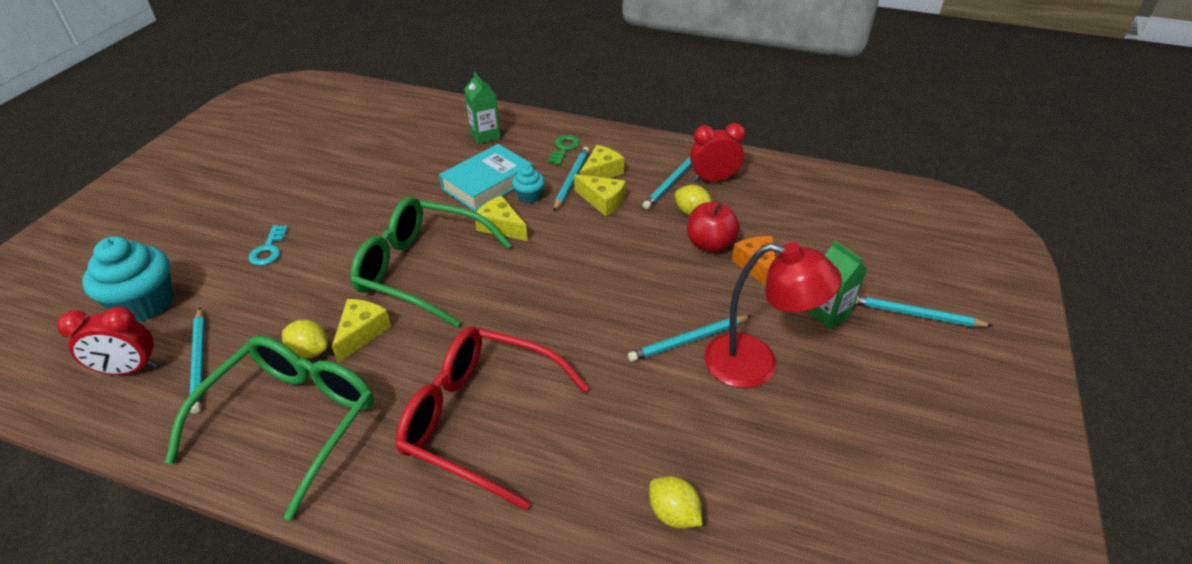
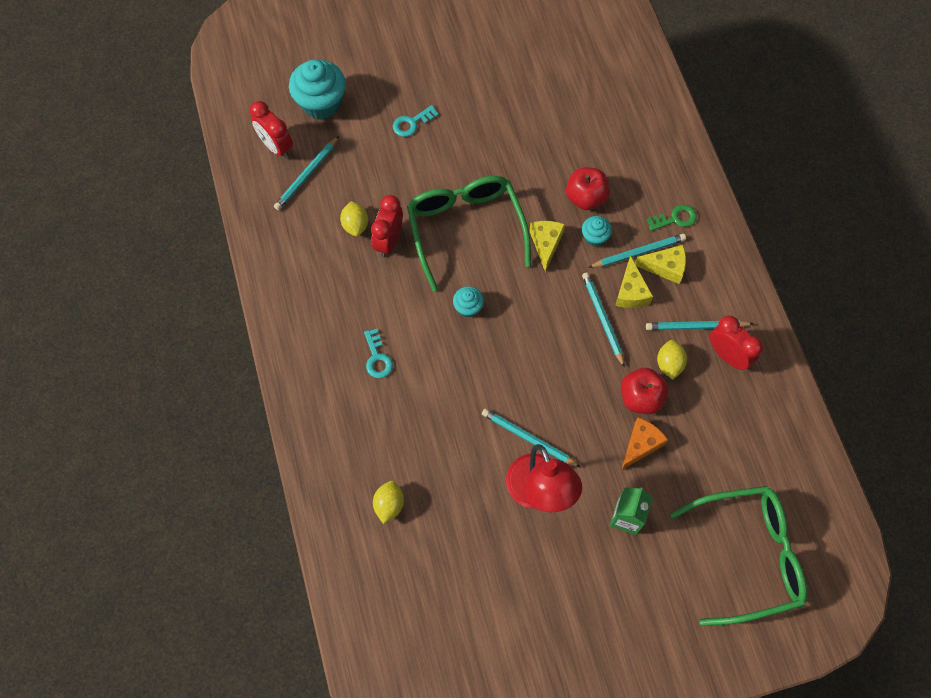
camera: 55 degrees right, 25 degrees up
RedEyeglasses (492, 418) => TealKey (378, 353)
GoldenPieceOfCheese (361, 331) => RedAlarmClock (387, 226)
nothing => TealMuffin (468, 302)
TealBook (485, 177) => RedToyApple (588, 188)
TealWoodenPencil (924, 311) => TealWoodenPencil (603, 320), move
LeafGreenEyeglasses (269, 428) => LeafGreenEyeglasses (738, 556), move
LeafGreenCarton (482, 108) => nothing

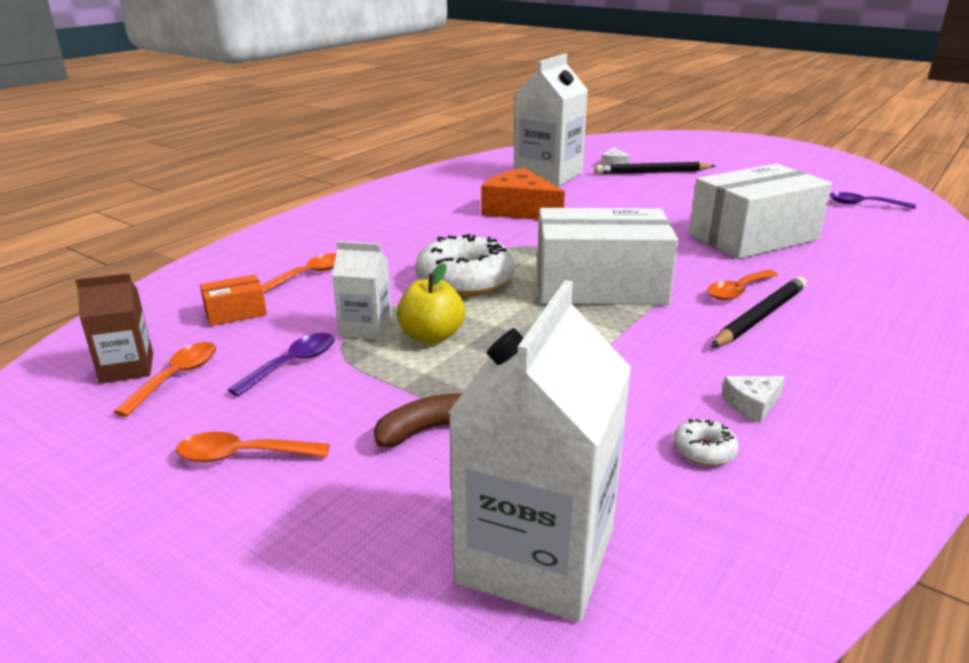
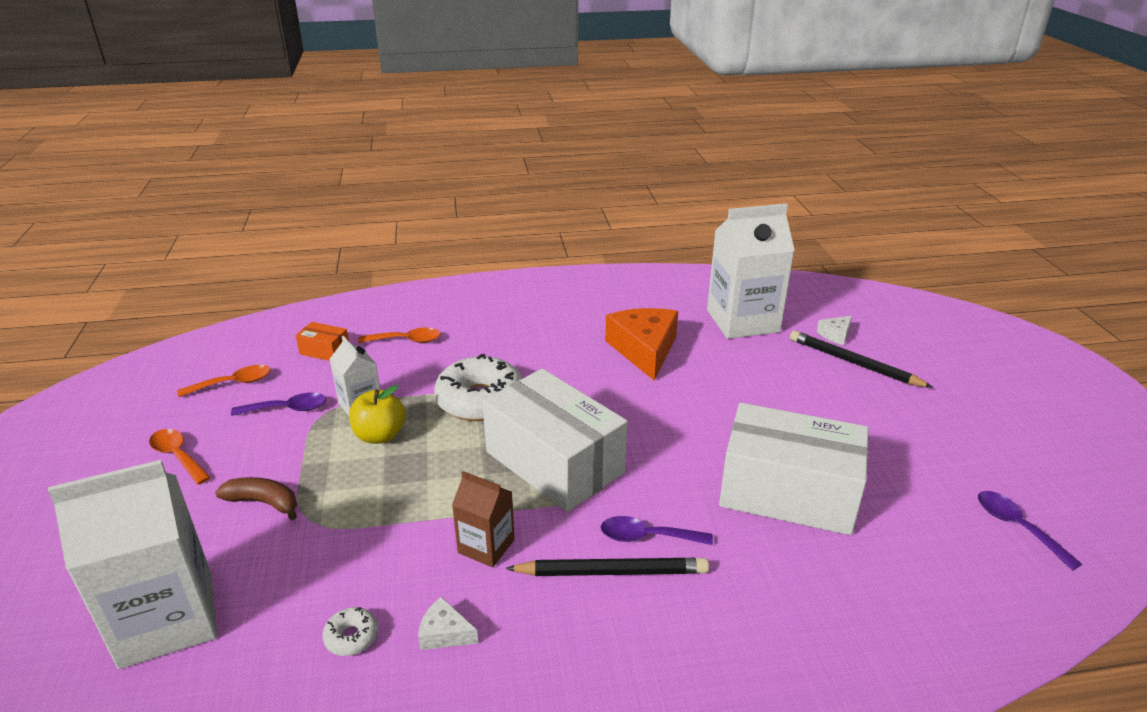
camera: 45 degrees right, 5 degrees up
BrownCarton (114, 328) => BrownCarton (483, 519), move
OrangeTablespoon (742, 285) => PurpleTablespoon (657, 530)

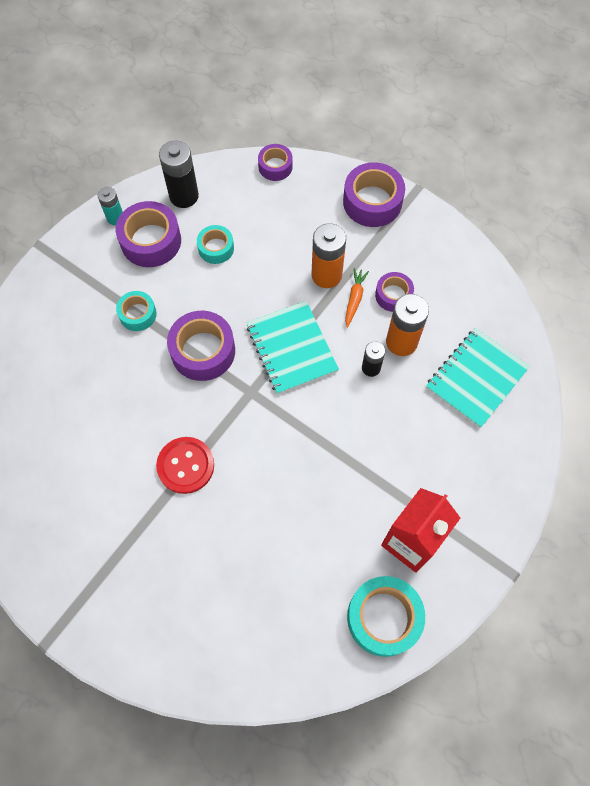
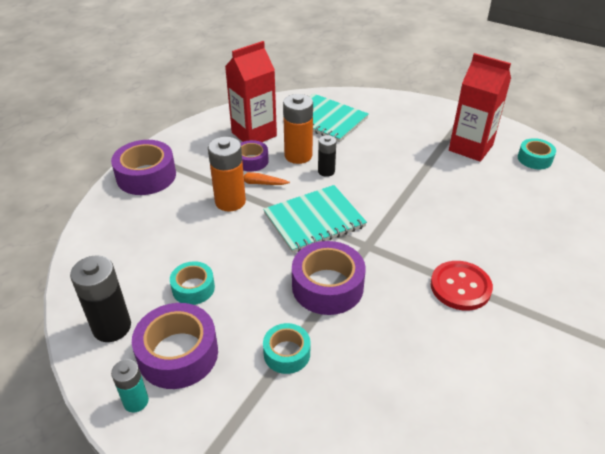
camera: 95 degrees left, 25 degrees down
nothing => RedCarton (251, 91)
TealStickyTape (386, 616) => TealStickyTape (537, 153), x0.59
PurpleStickyTape (275, 162) => nothing

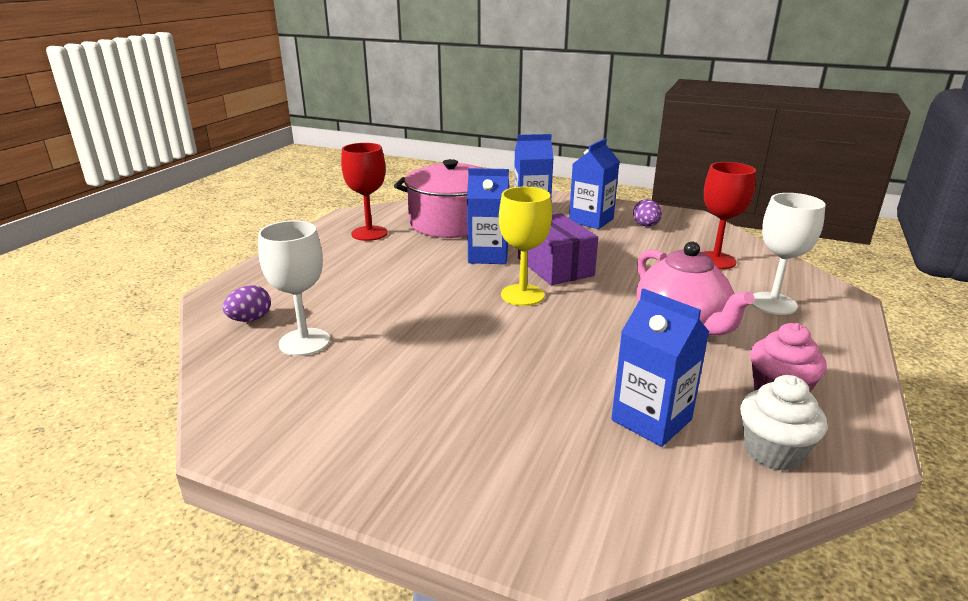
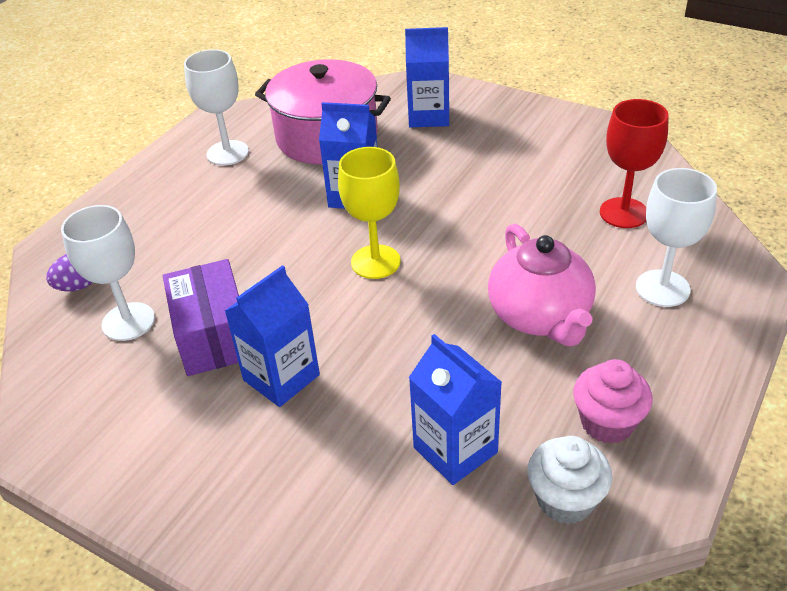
camera: 10 degrees right, 15 degrees up
PurpleParcel (558, 249) => PurpleParcel (201, 317), move
RedGoblet (364, 192) => SnowWhiteGoblet (216, 107)
CobaltCarton (594, 183) => CobaltCarton (272, 336), move
PurpleEggShape (647, 213) => nothing

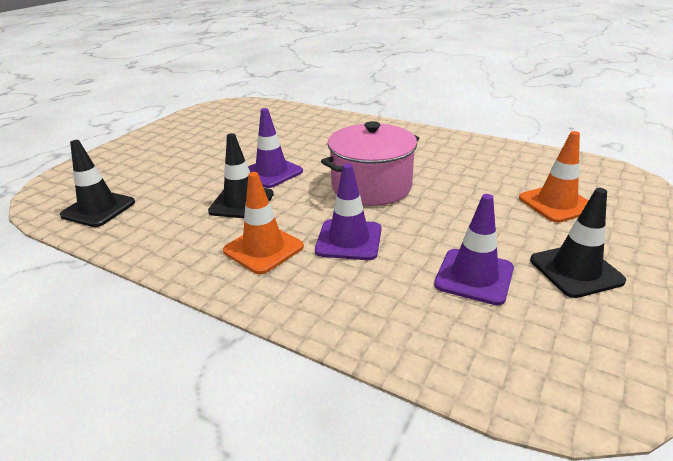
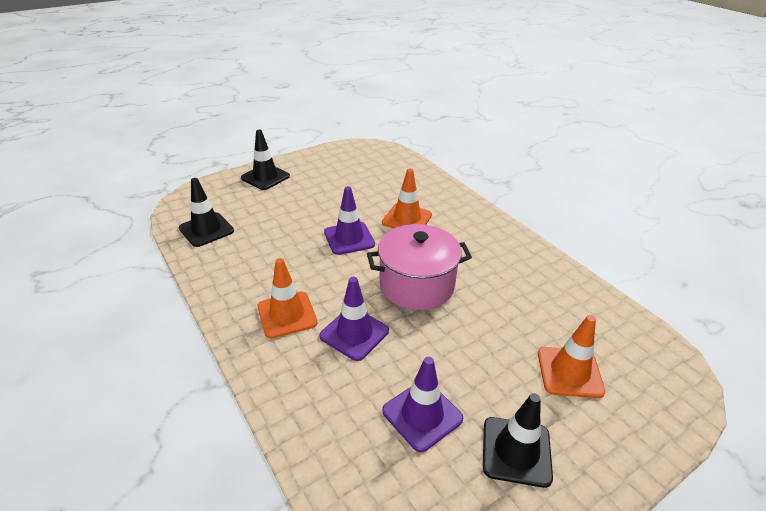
camera: 25 degrees right, 5 degrees up
EbonyRoadCone (241, 175) => EbonyRoadCone (265, 160), move
nothing => OrangeRoadCone (407, 198)

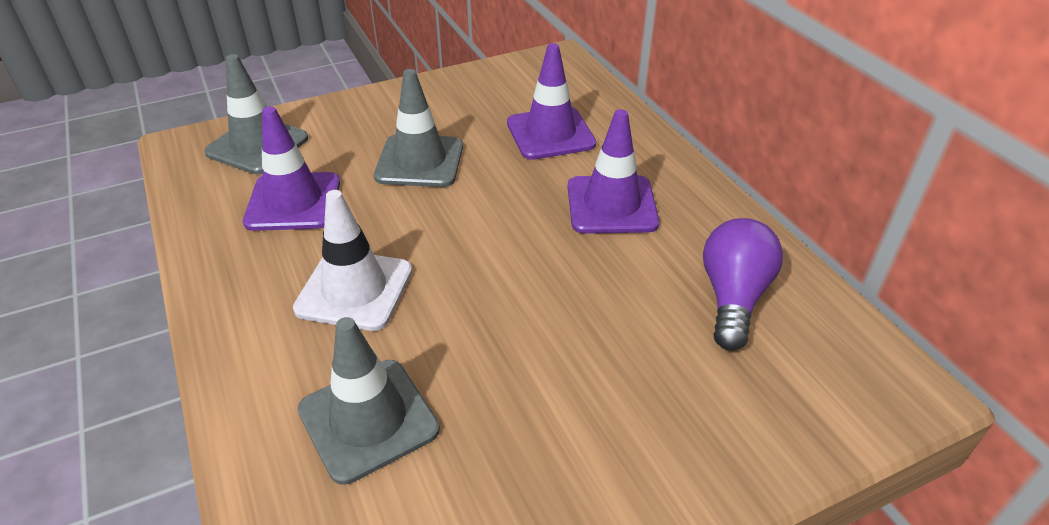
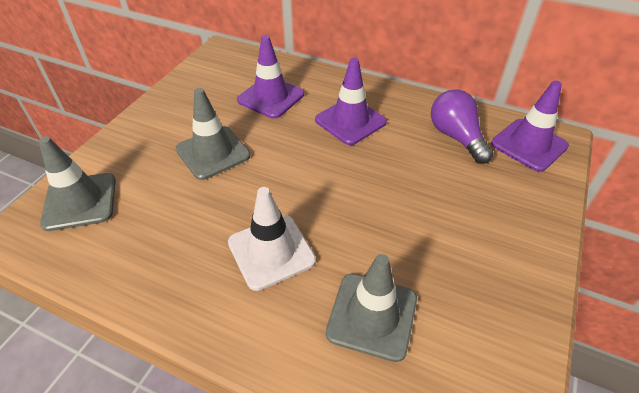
camera: 40 degrees left, 5 degrees up
PurpleRoadCone (291, 168) => PurpleRoadCone (530, 126), move

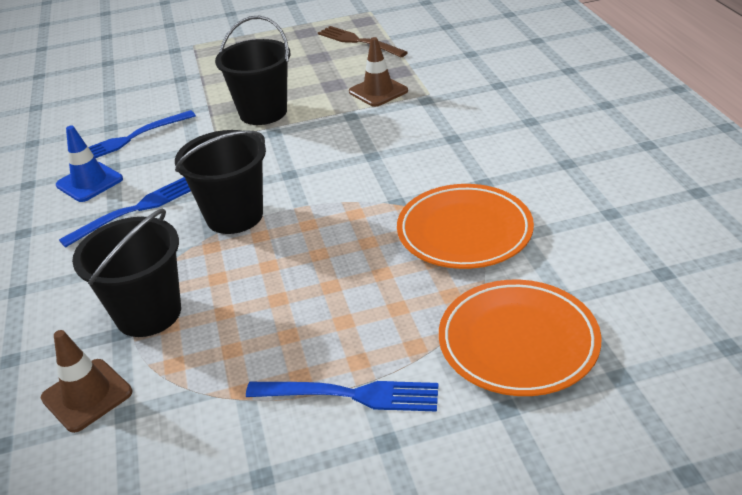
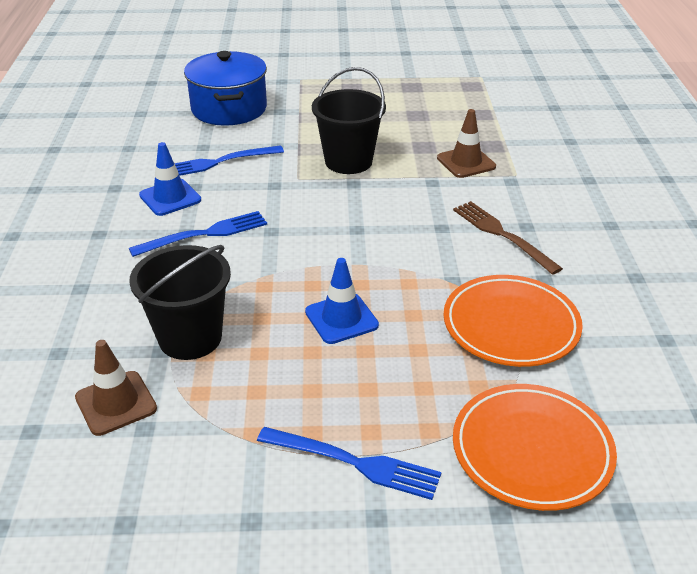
camera: 10 degrees right, 0 degrees up
nothing => CobaltCookingPot (225, 88)
nothing => CobaltRoadCone (342, 301)
BrownDinnerFork (363, 41) => BrownDinnerFork (508, 238), move
EbonyPail (220, 182) => nothing

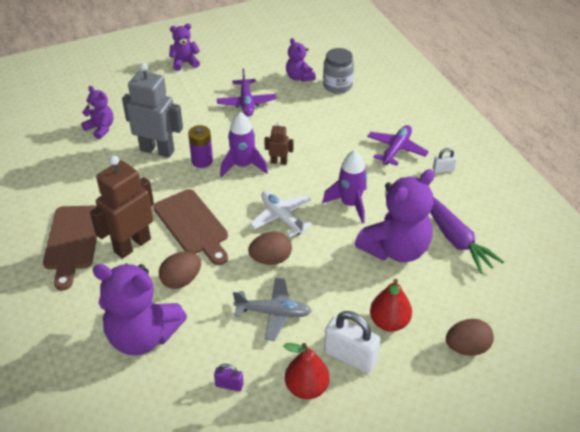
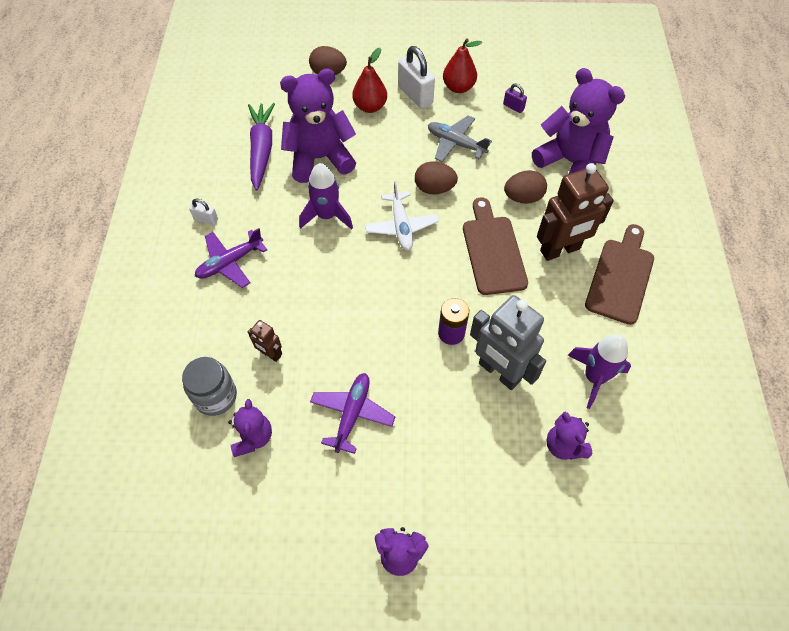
camera: 155 degrees left, 15 degrees up
BrownRobot (278, 143) => BrownRobot (265, 341), move
PurpleToyRocket (244, 144) => PurpleToyRocket (599, 371), move

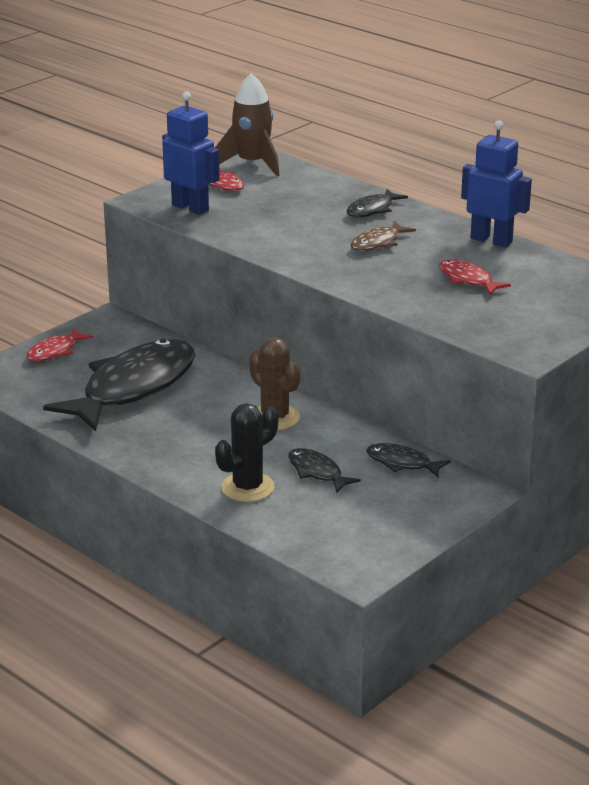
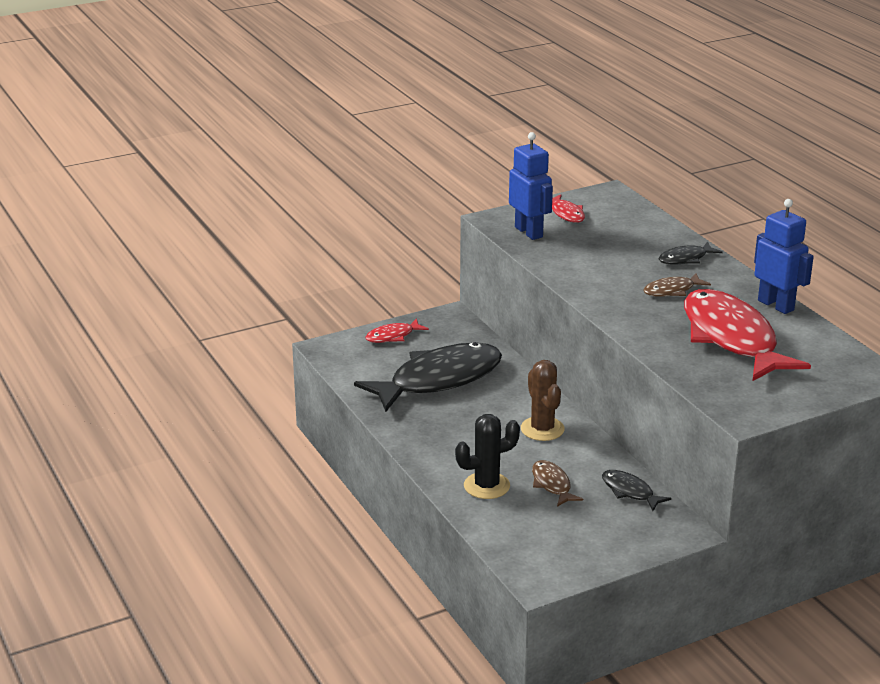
camera: 20 degrees right, 0 degrees up
EbonyFishFigure (324, 470) => BrownFishFigure (557, 483)
RedFishFigure (475, 277) => RedFishFigure (747, 335), x2.28
BrownToyRocket (247, 124) => nothing

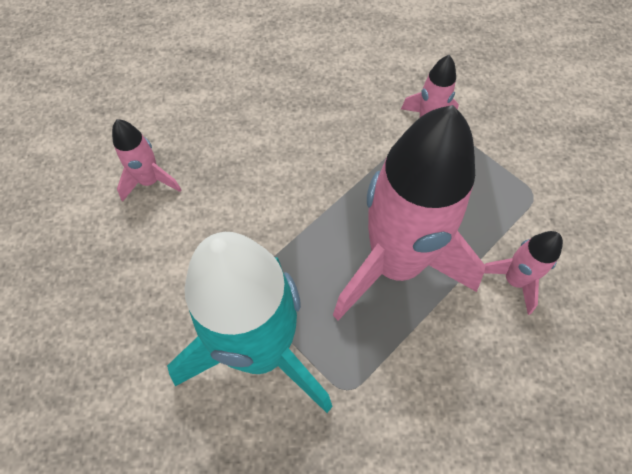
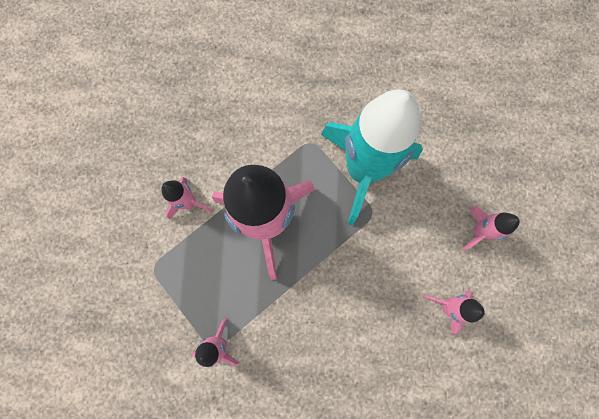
camera: 175 degrees left, 15 degrees up
nothing => RosyToyRocket (491, 228)

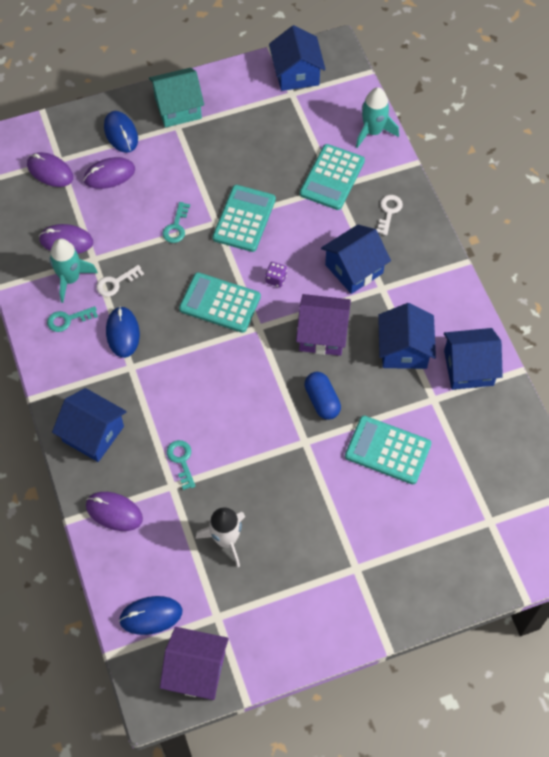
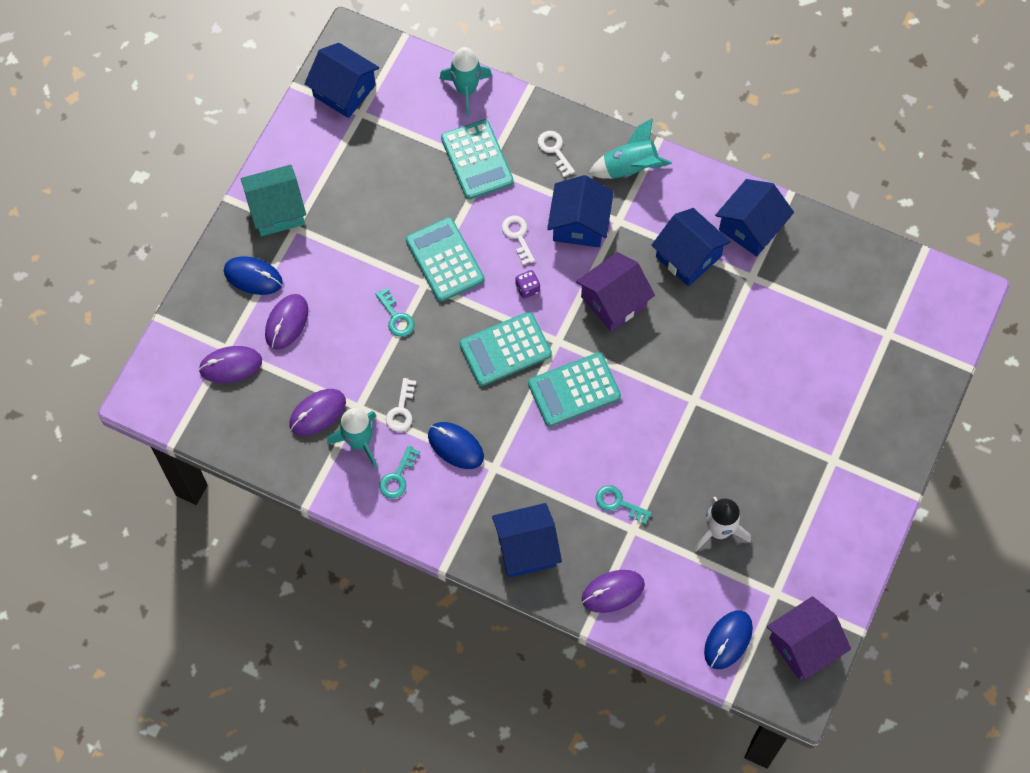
camera: 45 degrees left, 5 degrees up
TealCottage (176, 98) => TealCottage (273, 201), 45 degrees clockwise
nothing => SnowWhiteKey (518, 240)
TealCalculator (388, 450) => TealCalculator (574, 389), move
nothing => TealToyRocket (630, 148)
CobaltPillShape (323, 396) => nothing

